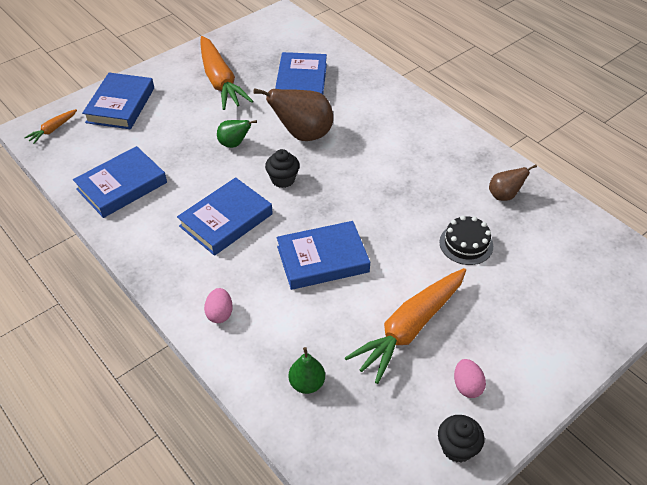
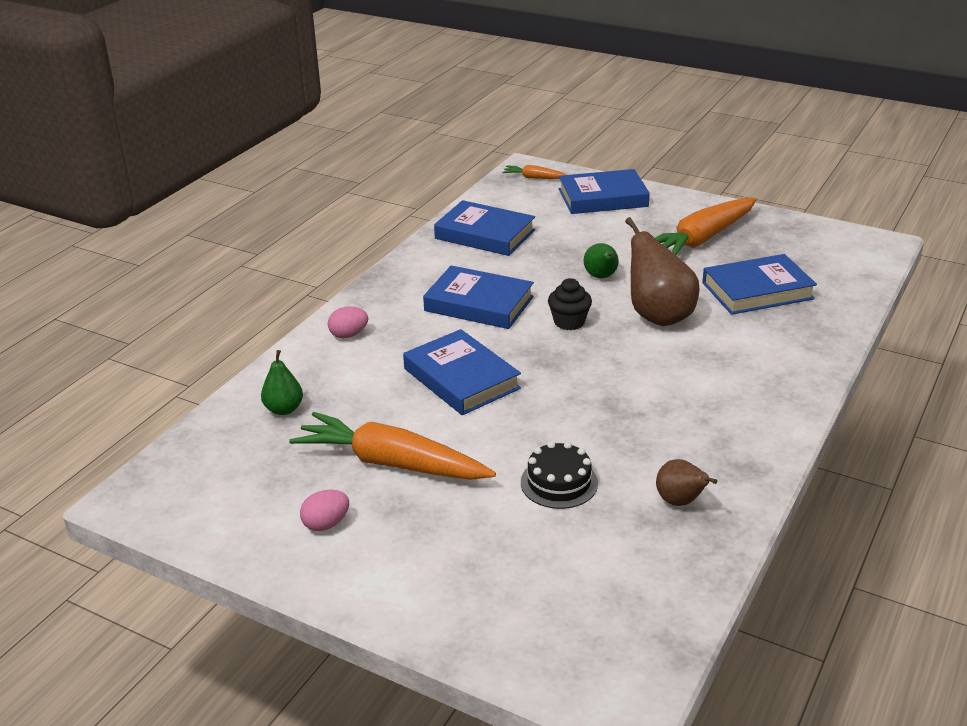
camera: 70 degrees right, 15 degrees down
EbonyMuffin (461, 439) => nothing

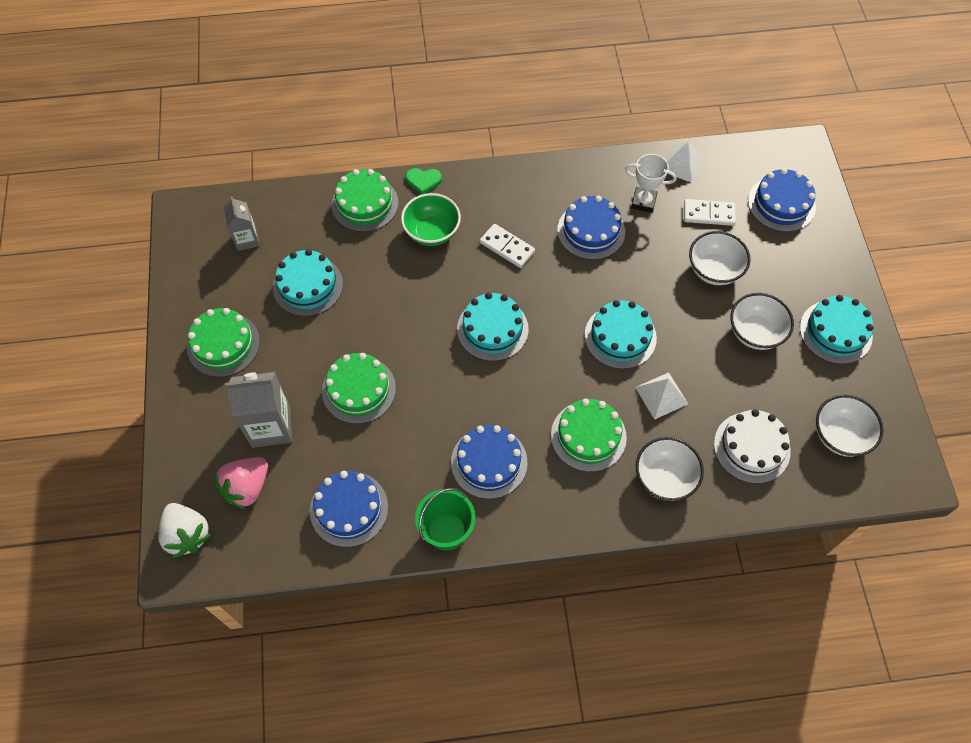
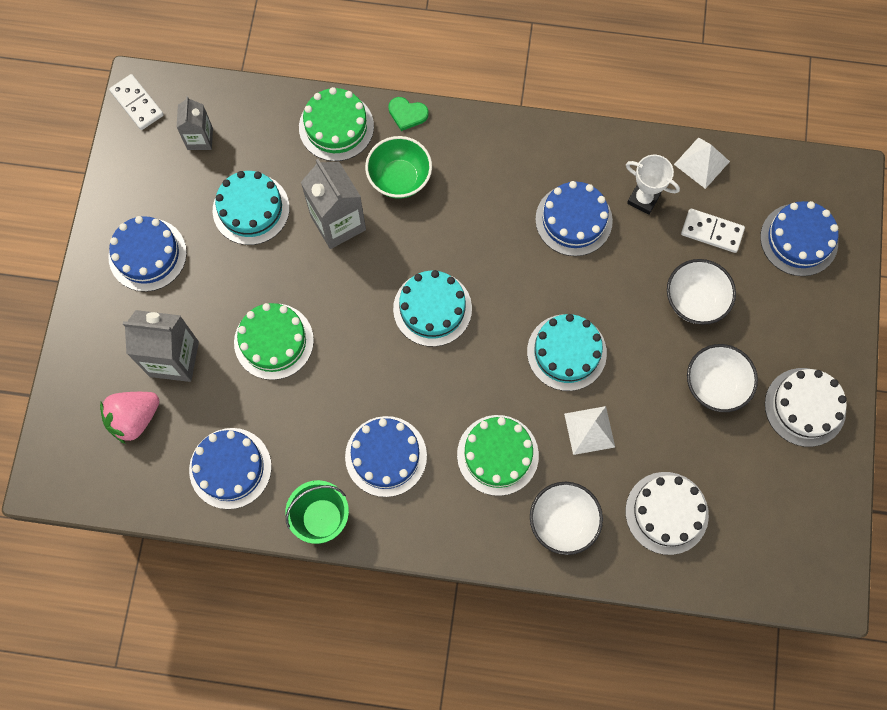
camera: 15 degrees right, 10 degrees up
LeafGreenLayerCake (223, 342) => CobaltLayerCake (147, 254)
SnowWhiteDomino (507, 246) => SnowWhiteDomino (136, 102), move
nothing => GrayCarton (333, 204)
TealLayerCake (837, 329) => SnowWhiteLayerCake (806, 407)
SnowWhiteStrawberry (184, 530) => nothing
SnowWhiteDeepDish (849, 426) => nothing

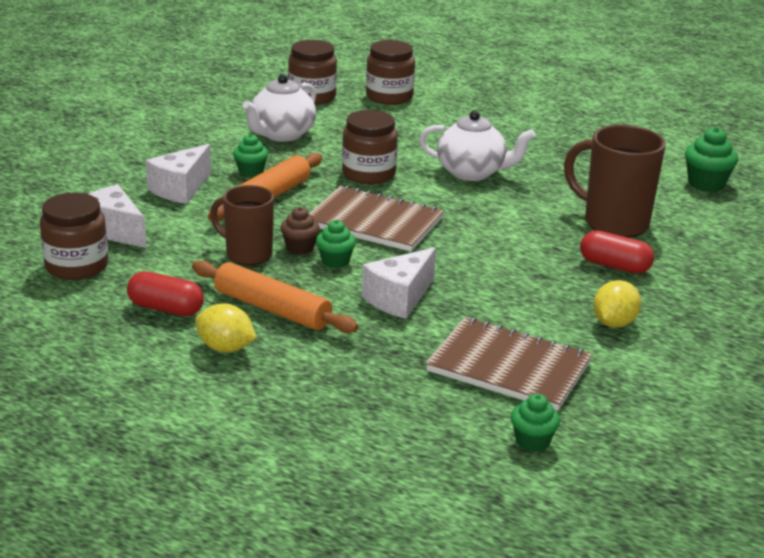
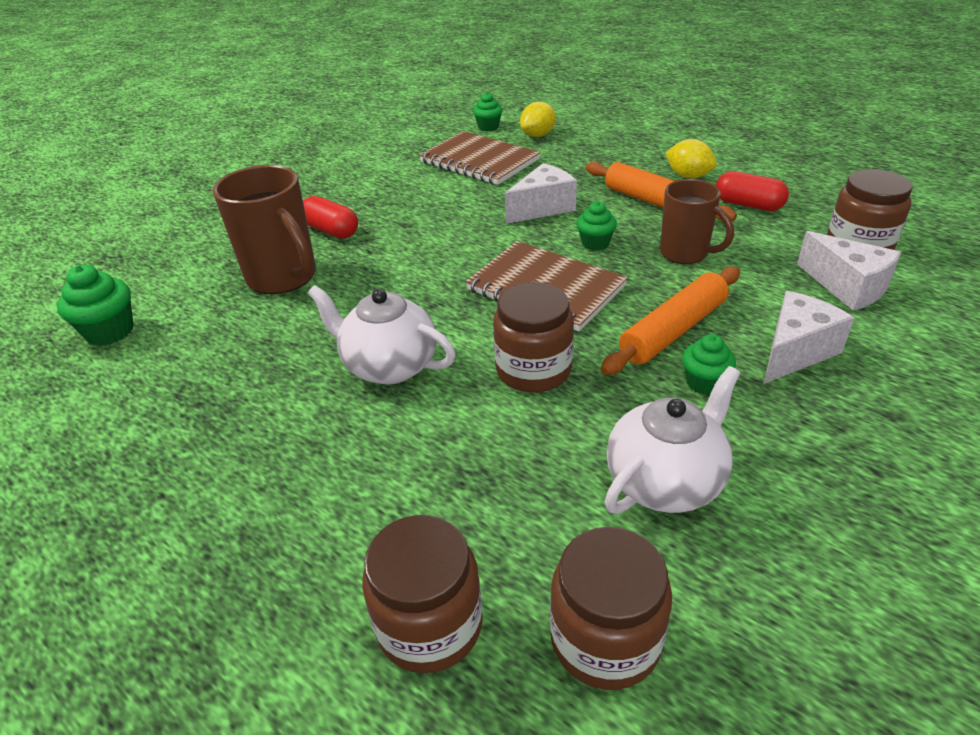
camera: 165 degrees left, 10 degrees up
GoldenLemon (617, 304) => GoldenLemon (538, 119), move
BrownMuffin (300, 231) => nothing

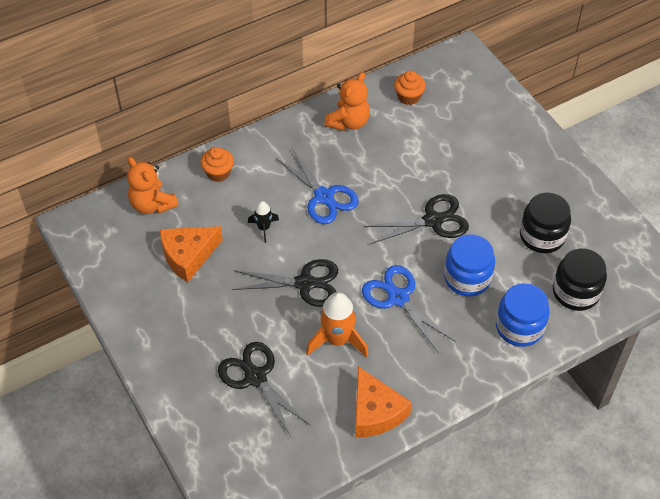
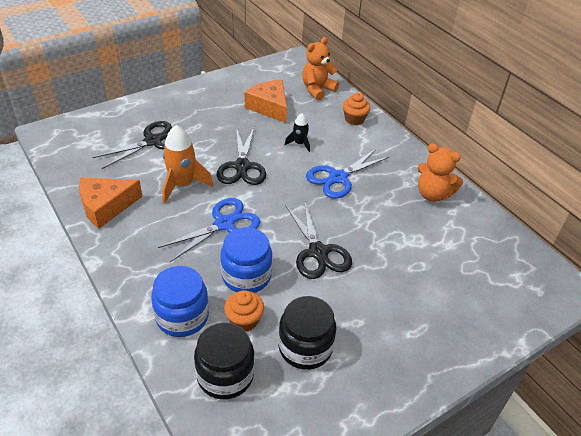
camera: 85 degrees right, 10 degrees down
OrangeMuffin (410, 88) => OrangeMuffin (244, 311), move

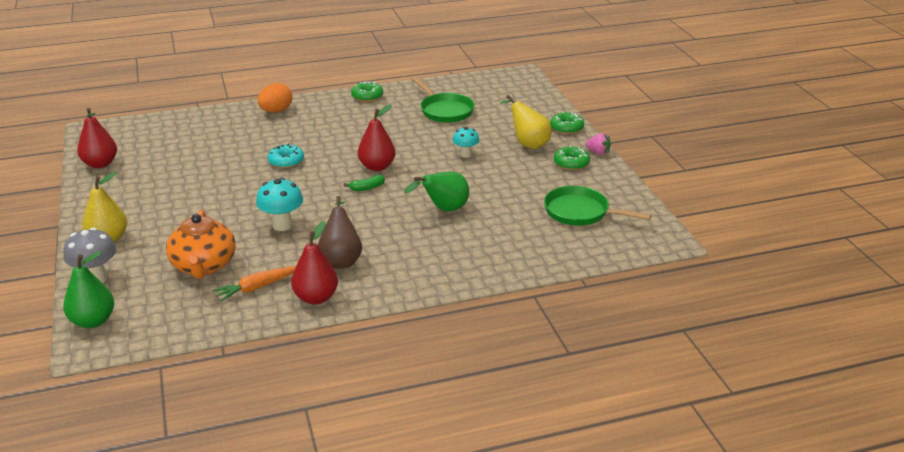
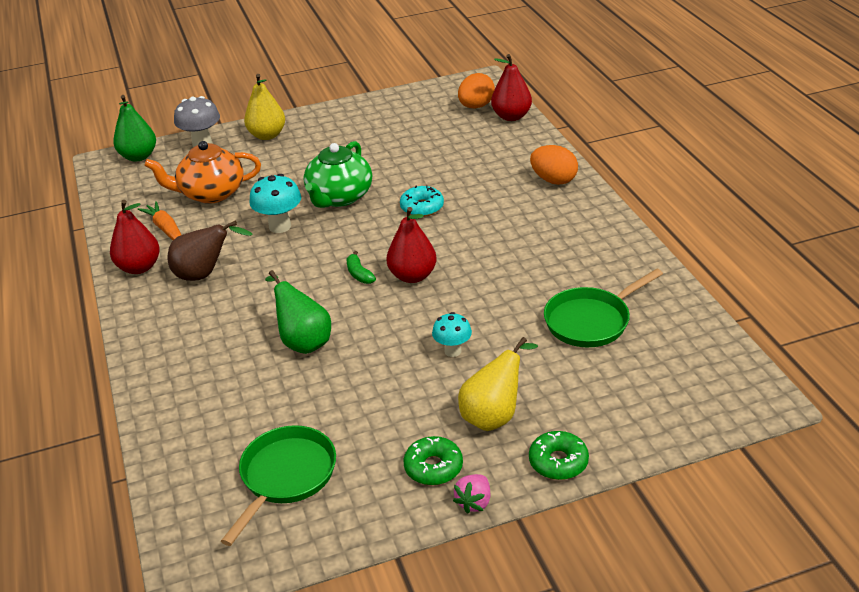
camera: 90 degrees right, 5 degrees up
nothing => LeafGreenChinaTeapot (338, 174)
nothing => OrangeEggShape (476, 90)
RedToyPear (97, 138) => RedToyPear (511, 87), move
LeafGreenDonut (367, 92) => nothing

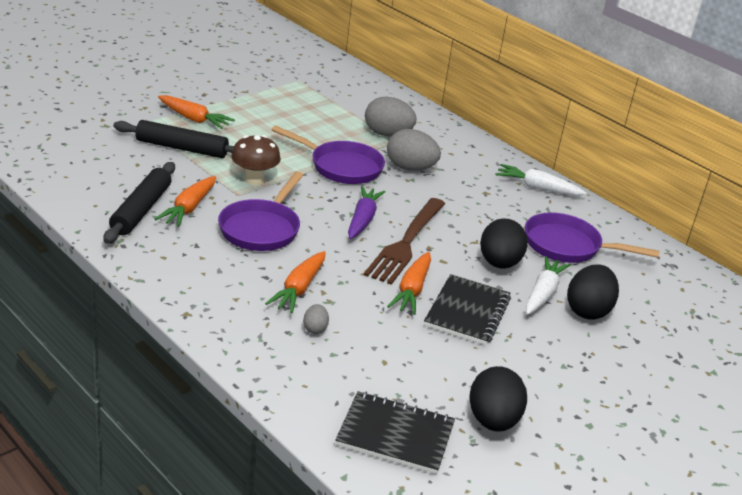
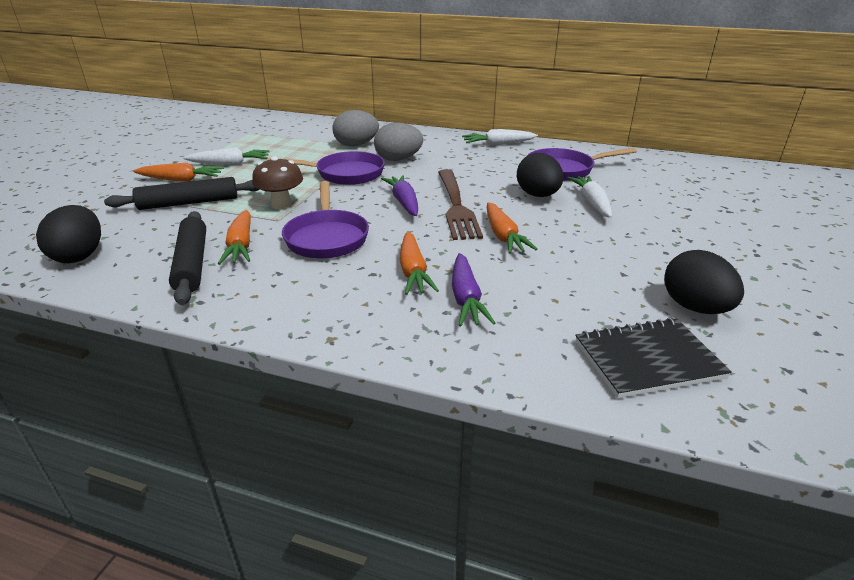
camera: 25 degrees left, 0 degrees up
EbonyEggShape (593, 292) => EbonyEggShape (68, 234), move
nothing => SnowWhiteRootVegetable (226, 156)
GrayEggShape (316, 319) => PurpleRootVegetable (473, 289)
EbonyNotebook (467, 309) => nothing

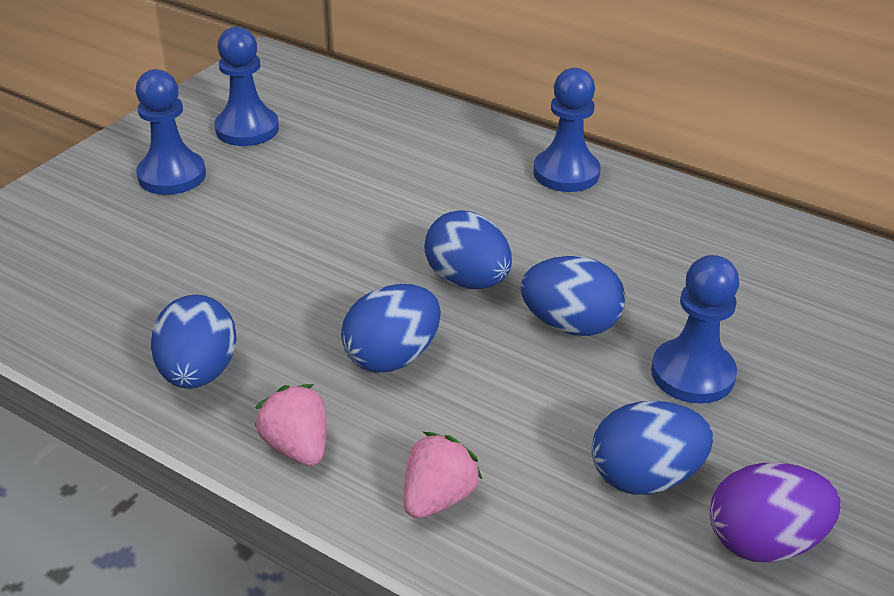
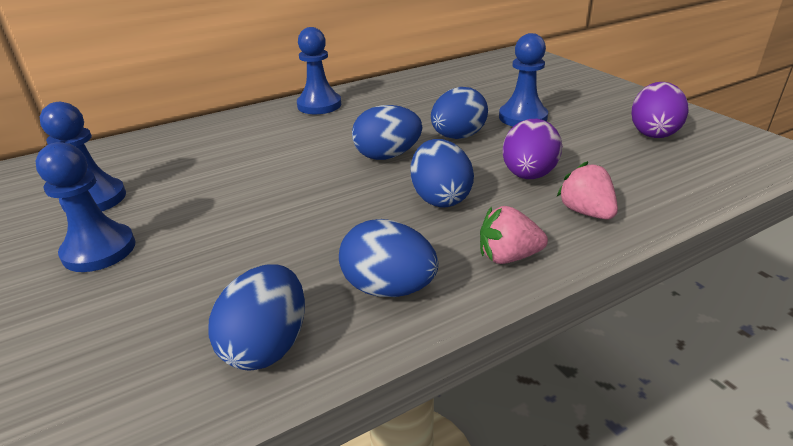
camera: 60 degrees left, 5 degrees down
CobaltEggShape (652, 448) => CobaltEggShape (256, 317), move
nothing => PurpleEggShape (532, 149)

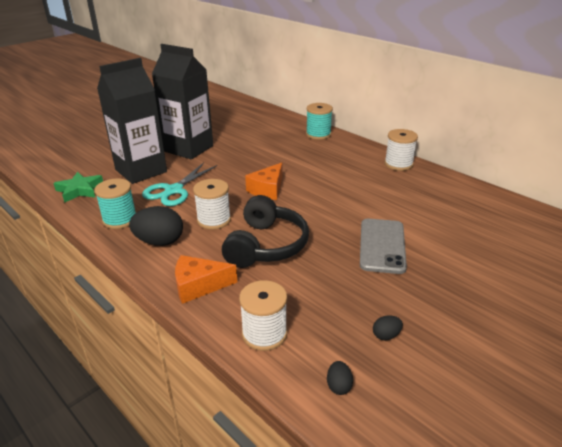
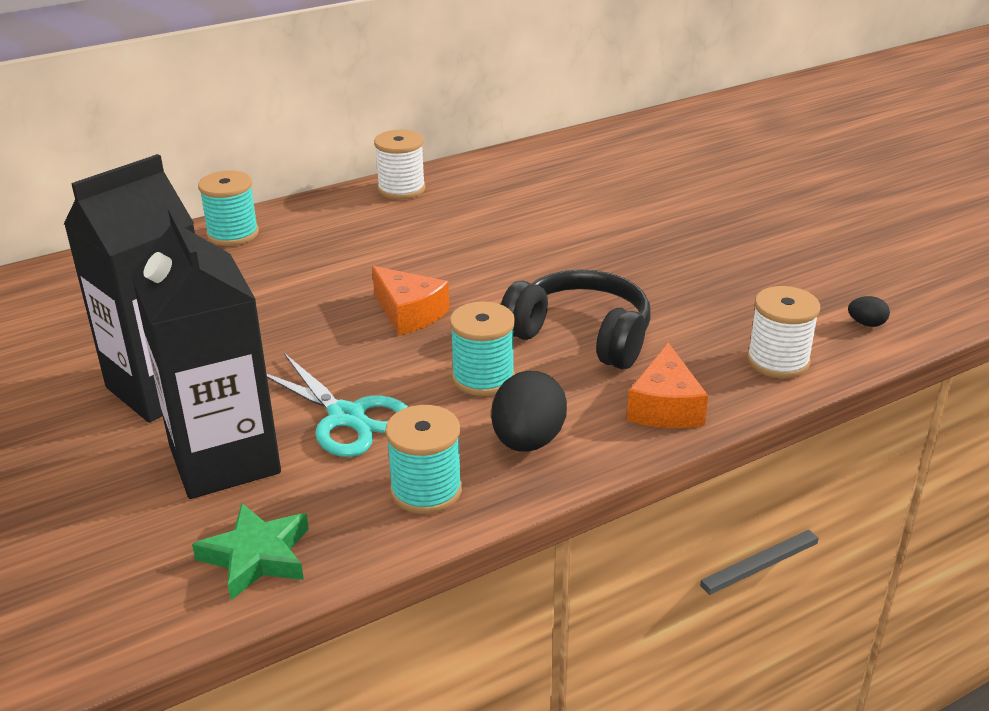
camera: 75 degrees left, 0 degrees up
SnowWhiteBobbin (212, 204) => TealBobbin (482, 348)
GraySmartphone (383, 246) => nothing
EbonyEggShape (388, 327) => nothing

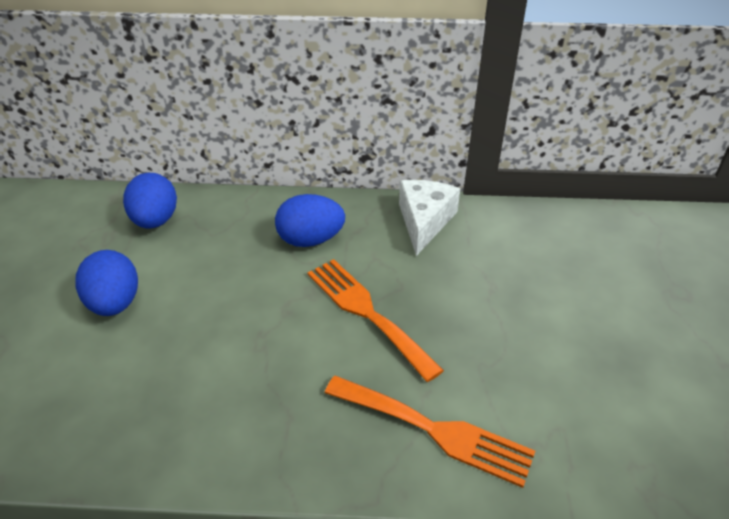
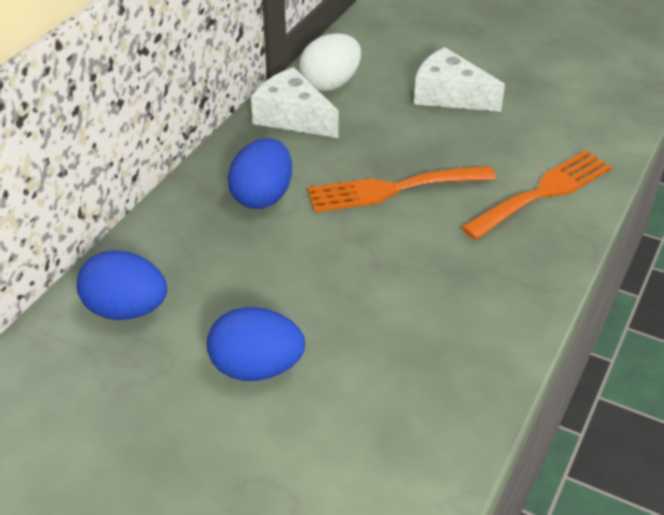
camera: 65 degrees left, 0 degrees up
nothing => SnowWhiteEggShape (330, 62)
nothing => SnowWhitePieceOfCheese (459, 79)

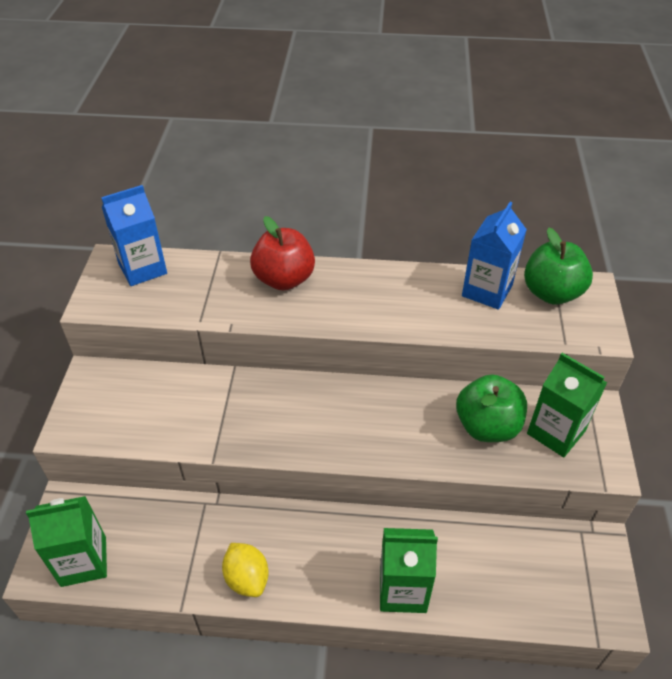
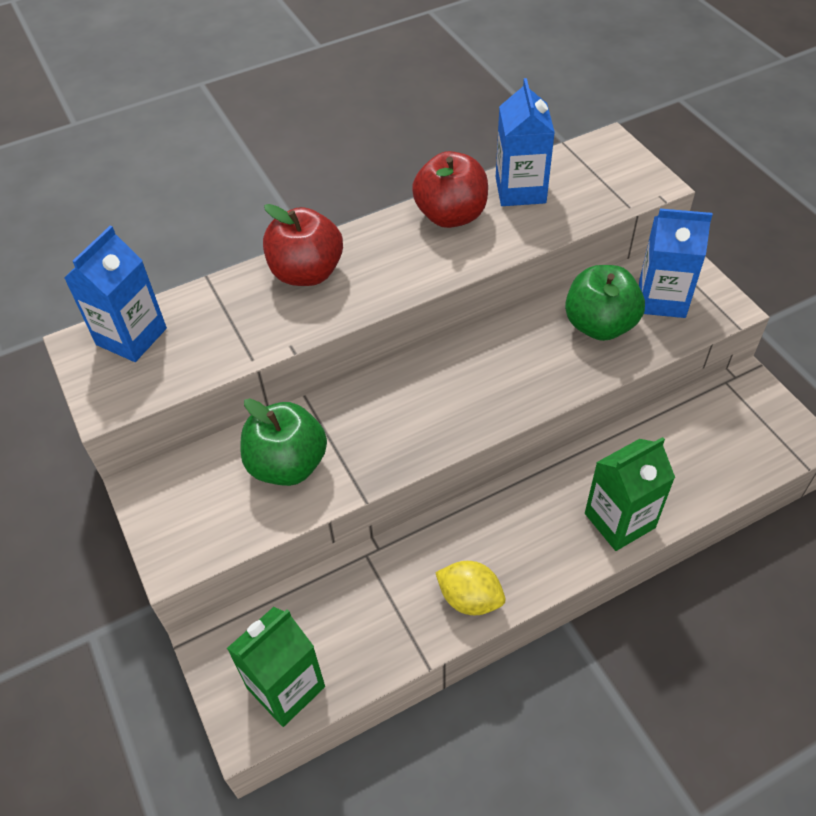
camera: 30 degrees left, 5 degrees up
LeafGreenToyApple (558, 266) => LeafGreenToyApple (284, 442), move
nothing => RedToyApple (450, 189)
LeafGreenCarton (567, 405) => CobaltCarton (676, 263)

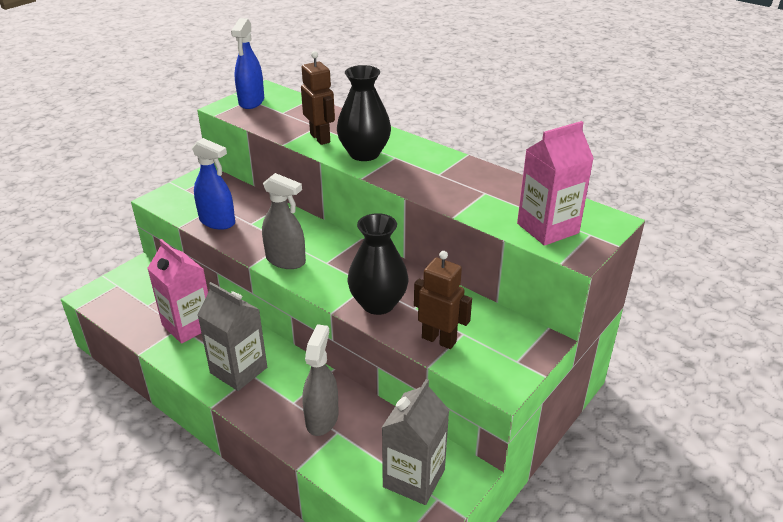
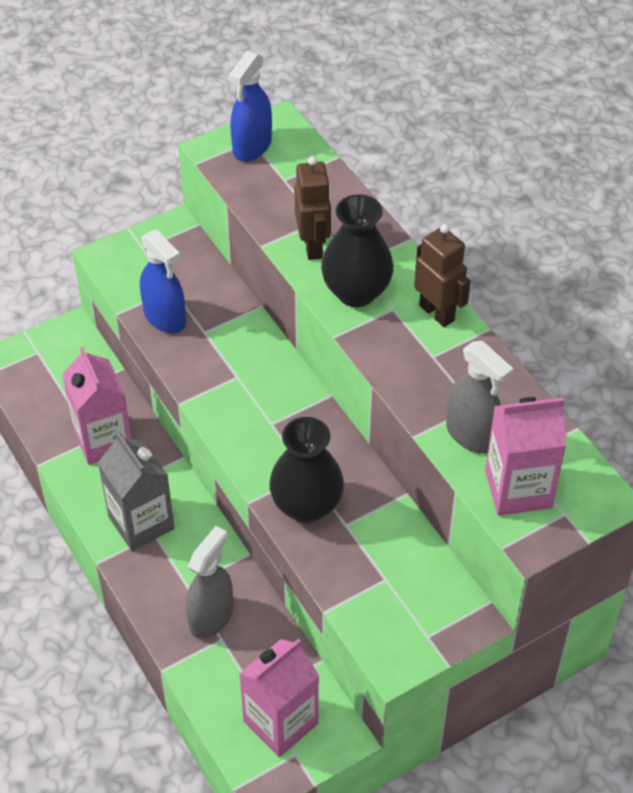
camera: 20 degrees right, 15 degrees up
GrayCarton (415, 442) => RosyCarton (279, 698)
BrownRobot (443, 300) => BrownRobot (442, 275), move
GraySprayCleaner (284, 221) => GraySprayCleaner (479, 397), move

